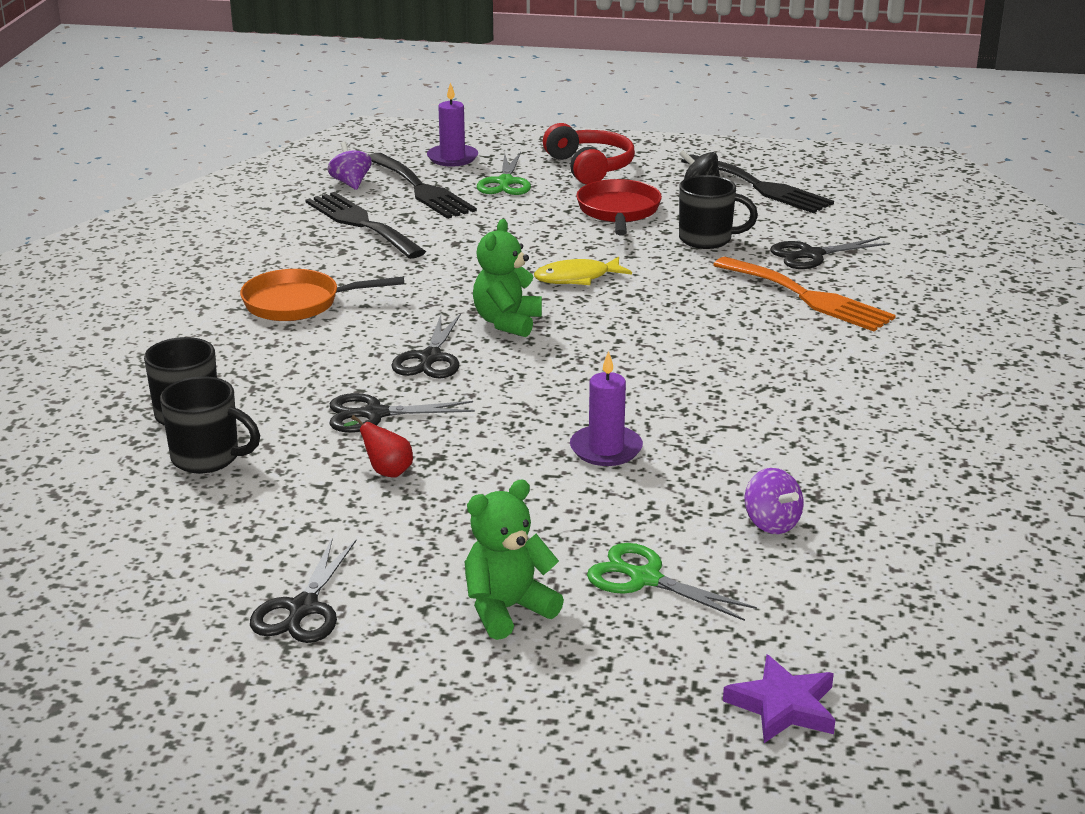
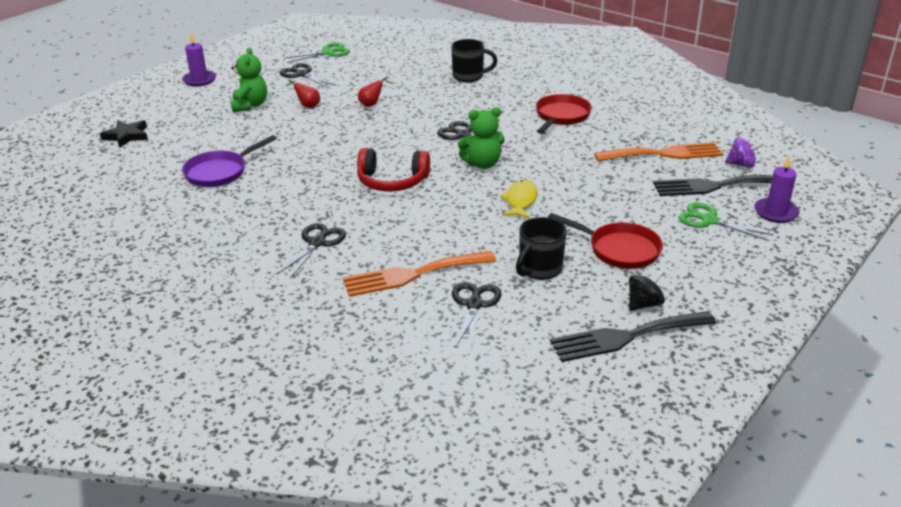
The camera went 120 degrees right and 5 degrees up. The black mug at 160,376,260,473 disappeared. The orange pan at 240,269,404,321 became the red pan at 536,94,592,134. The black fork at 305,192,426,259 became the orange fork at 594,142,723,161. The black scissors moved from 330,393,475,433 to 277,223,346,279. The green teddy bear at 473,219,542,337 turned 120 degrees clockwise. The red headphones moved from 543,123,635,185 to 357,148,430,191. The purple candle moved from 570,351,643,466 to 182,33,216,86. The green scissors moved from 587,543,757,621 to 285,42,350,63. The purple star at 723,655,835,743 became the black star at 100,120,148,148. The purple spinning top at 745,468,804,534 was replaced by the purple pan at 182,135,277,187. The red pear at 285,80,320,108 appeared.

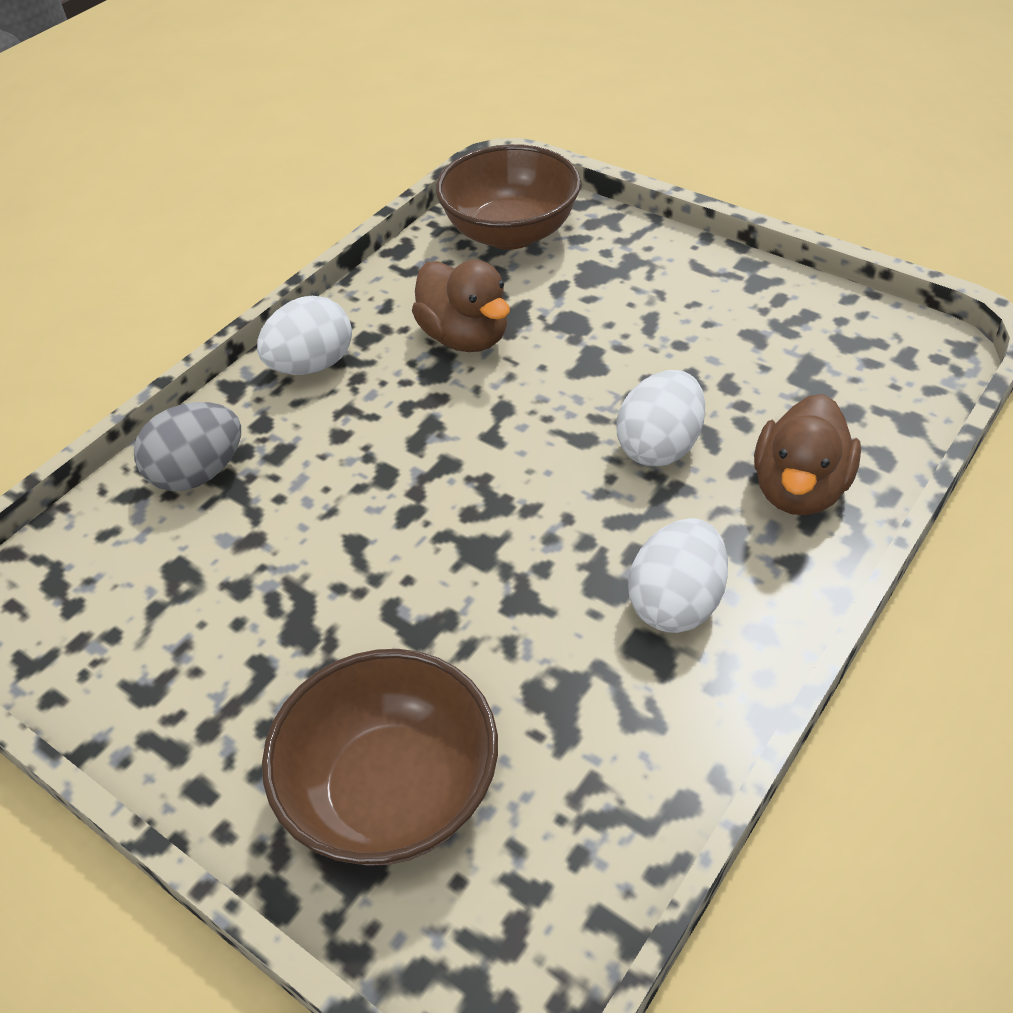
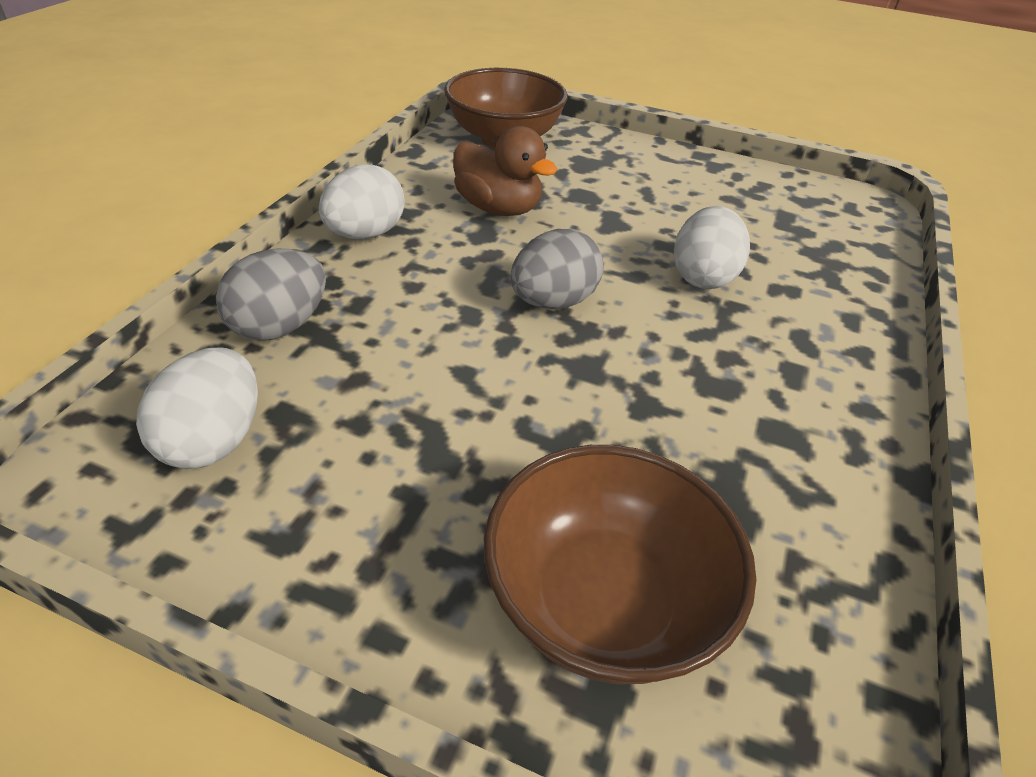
The camera went 20 degrees left and 5 degrees down. The white egg moved from 628,518,728,633 to 136,348,258,469. The brown duck at 754,394,861,515 disappeared. The grey egg at 510,229,603,309 appeared.

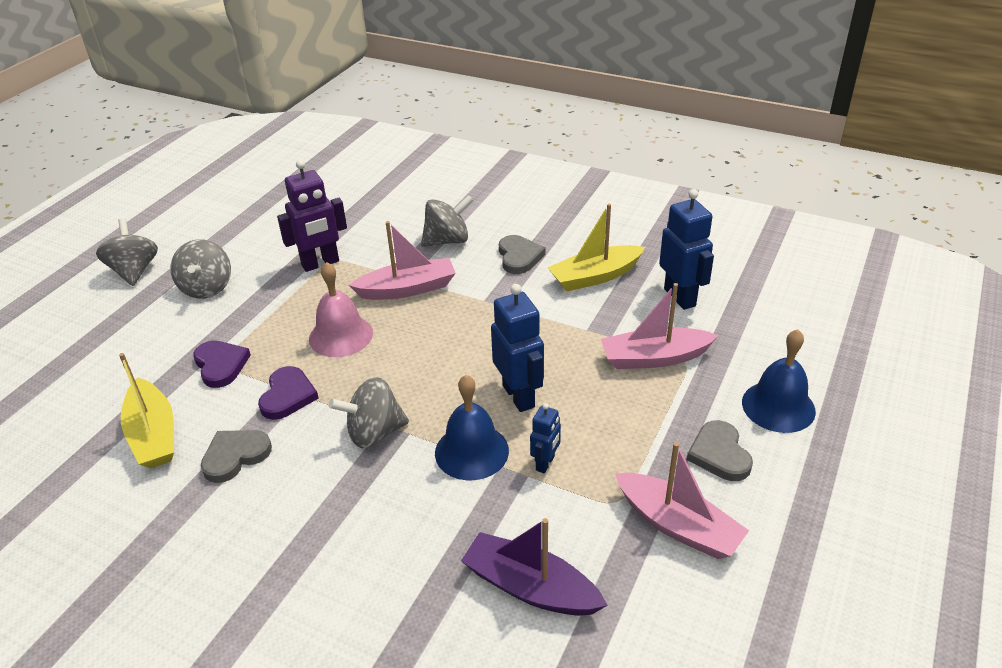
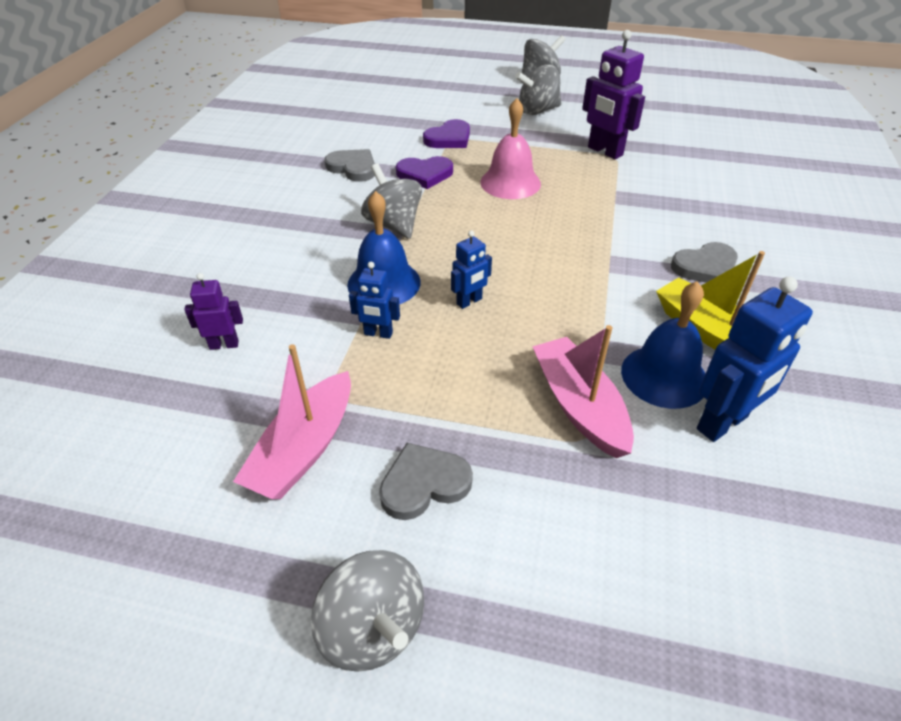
The camera went 75 degrees right and 5 degrees up. The yellow boat at 119,353,174,469 disappeared. The pink boat at 349,221,456,300 disappeared. The grey spinning top moved from 421,195,473,247 to 311,550,424,671. The purple boat at 461,518,608,616 was replaced by the purple robot at 184,273,243,350. The blue robot at 491,284,544,412 changed to 0.55 times the size. The blue bell moved from 742,329,816,433 to 621,281,705,409.

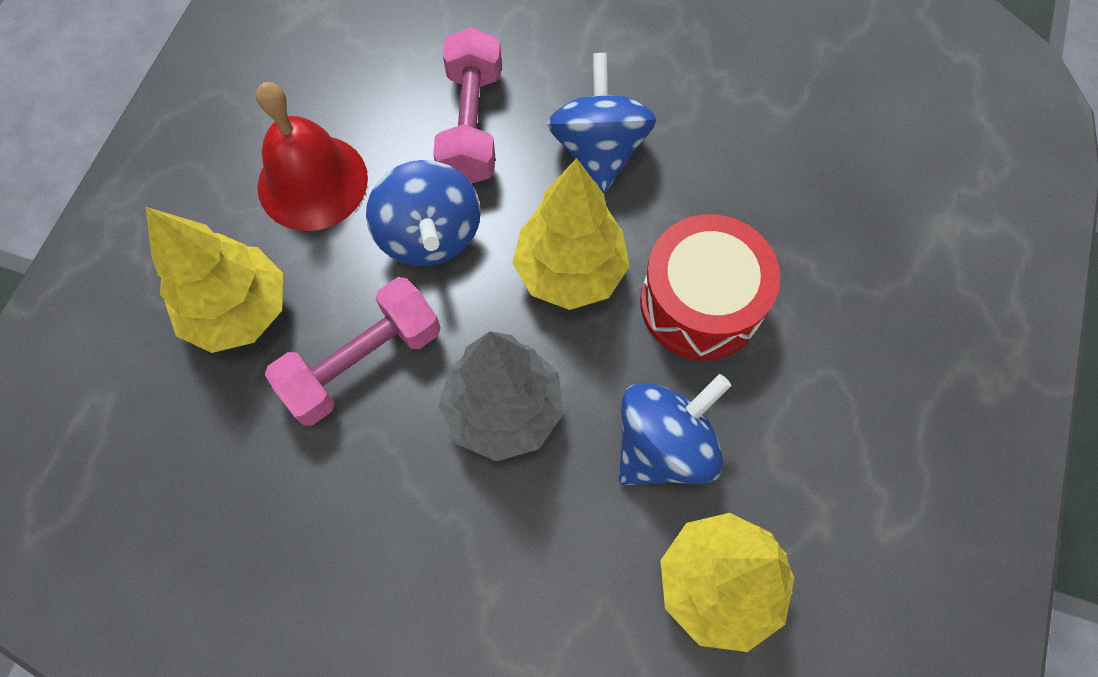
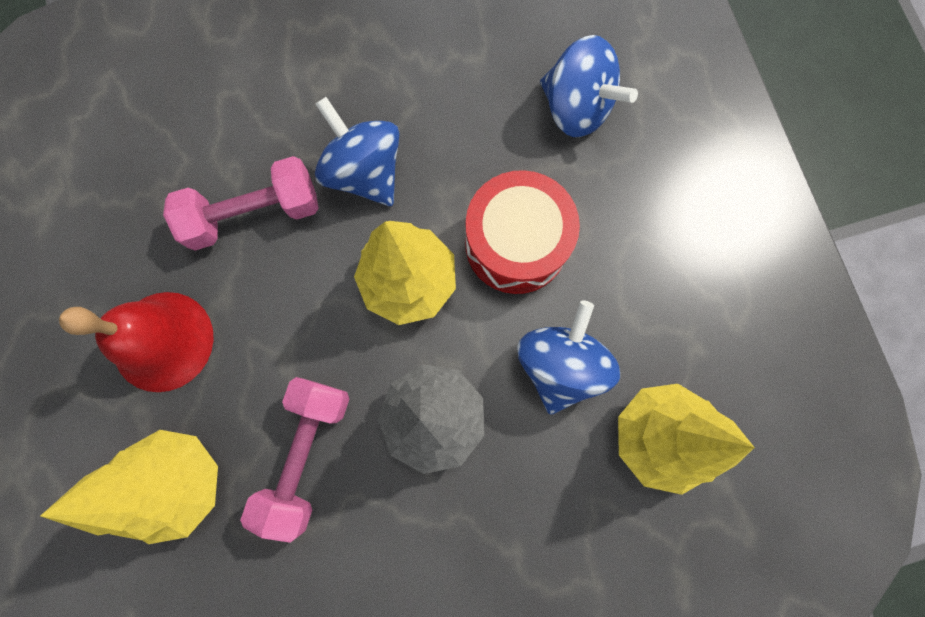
The camera went 35 degrees left and 10 degrees up. The blue spinning top moved from 366,160,481,266 to 540,35,638,137. The pink dumbbell at 433,27,502,184 turned 75 degrees counterclockwise.

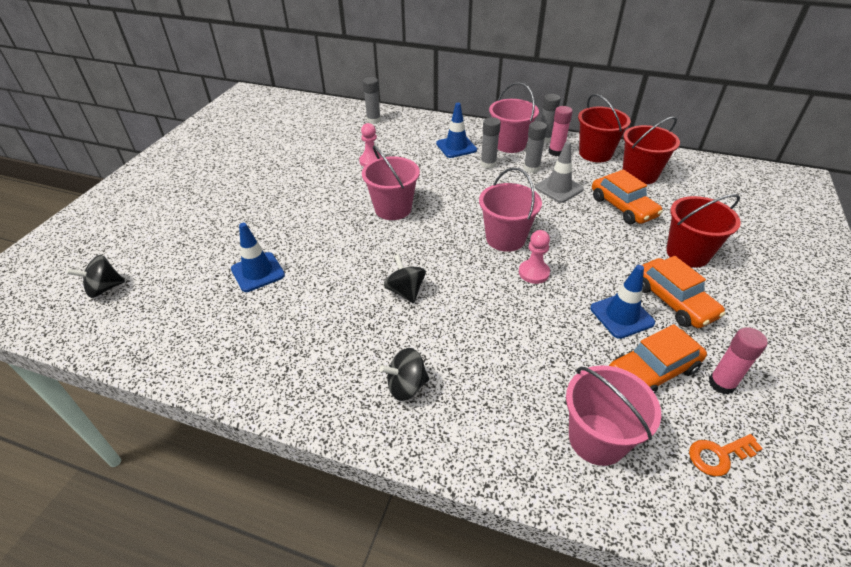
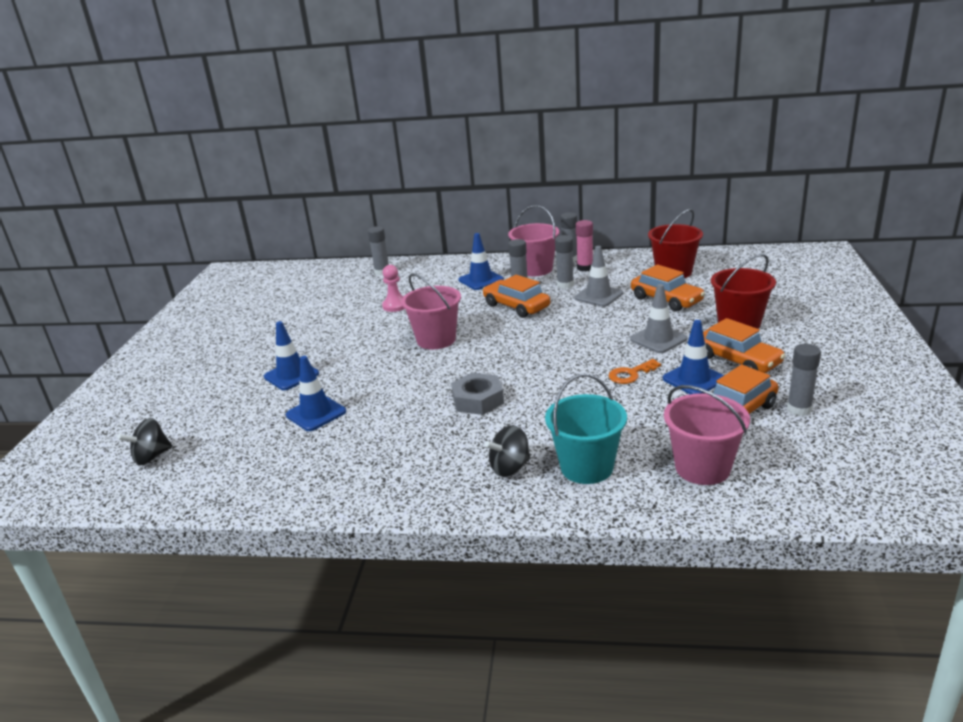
The camera went 10 degrees left and 15 degrees down. The black spinning top at 384,254,426,303 was replaced by the grey nut at 451,373,504,415. The pink bucket at 479,167,542,252 disappeared. The pink pawn at 519,230,550,284 disappeared. The red bucket at 578,94,631,162 disappeared. The orange key moved from 689,434,763,476 to 609,359,661,384. The pink glue stick at 709,327,768,395 became the grey glue stick at 787,344,821,416. The blue traffic cone at 264,321,319,390 appeared. The orange car at 483,275,550,318 appeared. The turquoise bucket at 545,374,627,484 appeared. The grey traffic cone at 630,284,687,353 appeared.

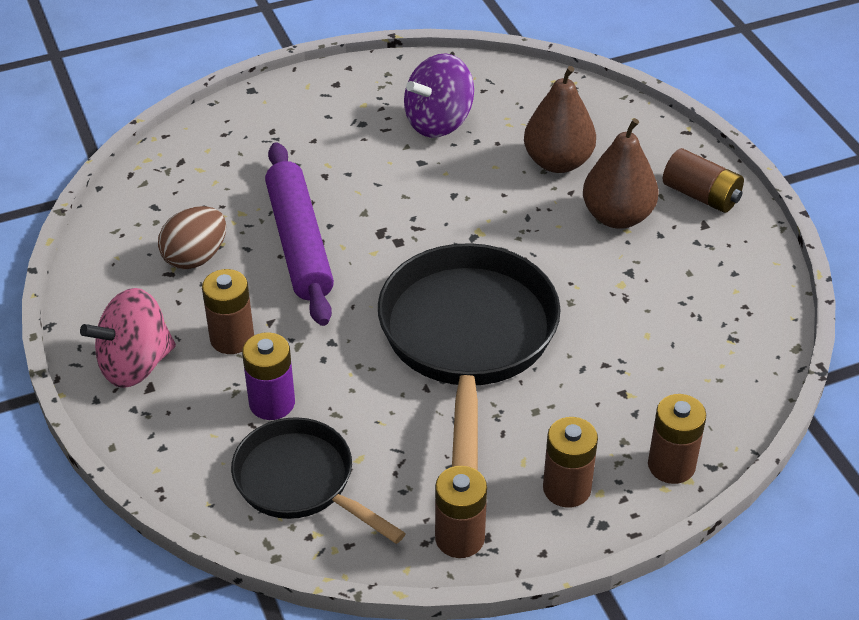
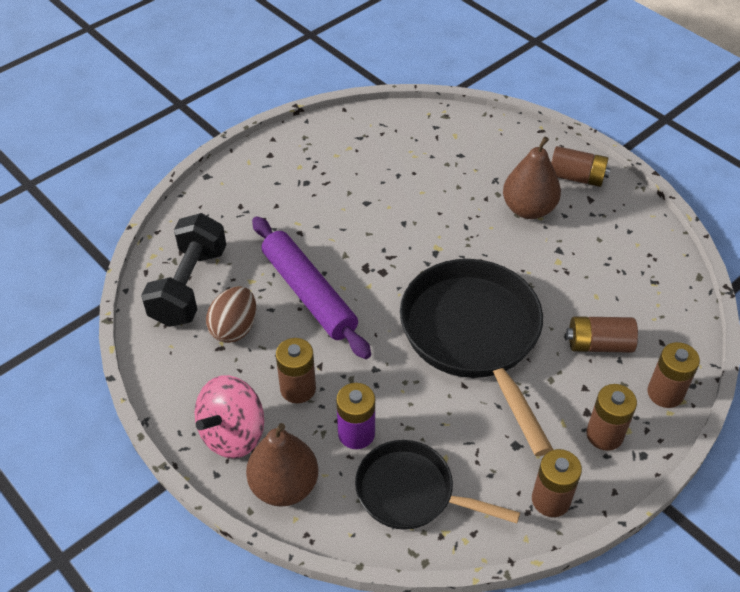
The camera went 20 degrees left and 5 degrees up. The purple spinning top at 404,53,474,138 disappeared. The brown pear moved from 524,66,596,173 to 246,423,318,507. The black dumbbell at 141,213,226,327 appeared. The brown battery at 566,316,638,353 appeared.

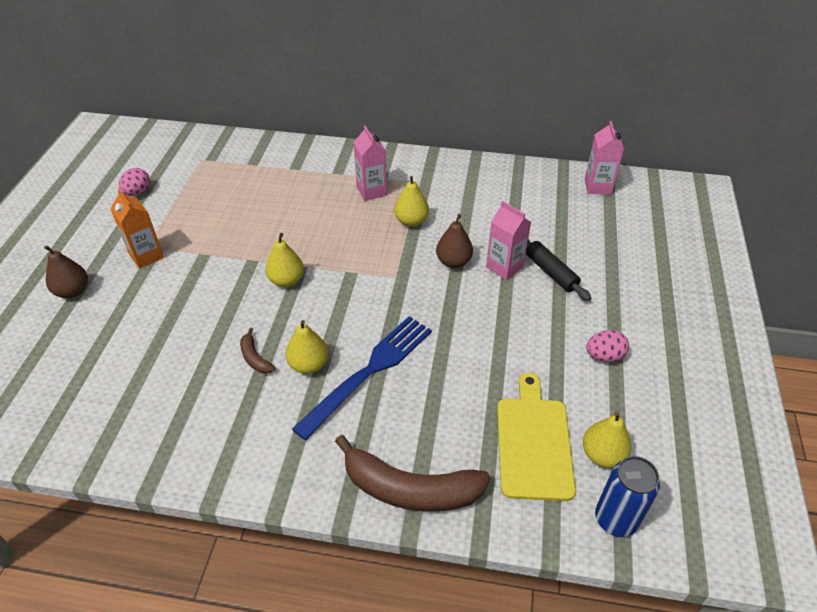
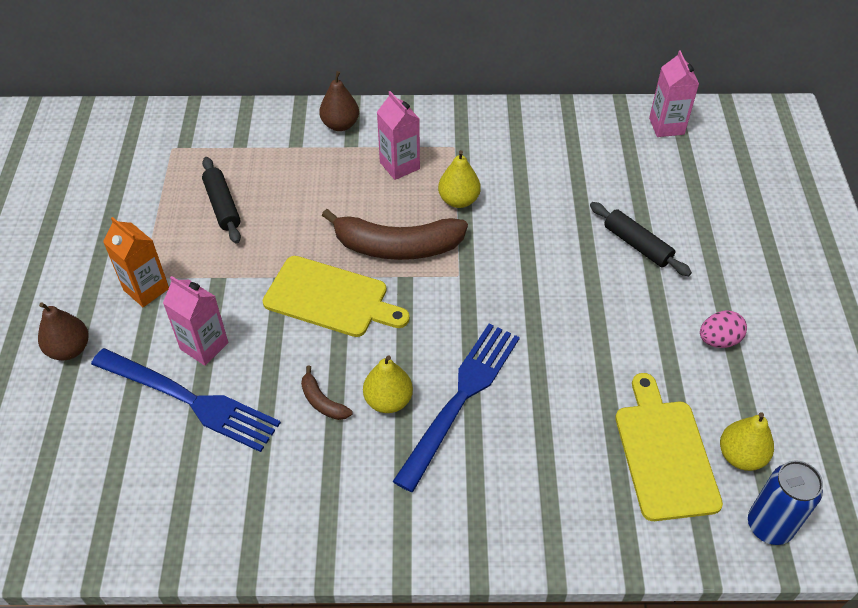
The camera went 10 degrees left and 5 degrees up. The pink egg at 119,168,150,196 disappeared. The yellow pear at 265,233,304,287 was replaced by the yellow cutting board at 263,256,410,337. The brown banana moved from 335,435,490,512 to 322,209,468,260. The brown pear moved from 436,214,473,268 to 319,71,359,131. The pink carton moved from 486,201,531,280 to 163,276,228,366. The blue fork at 91,348,281,452 appeared. The black rolling pin at 202,157,241,244 appeared.

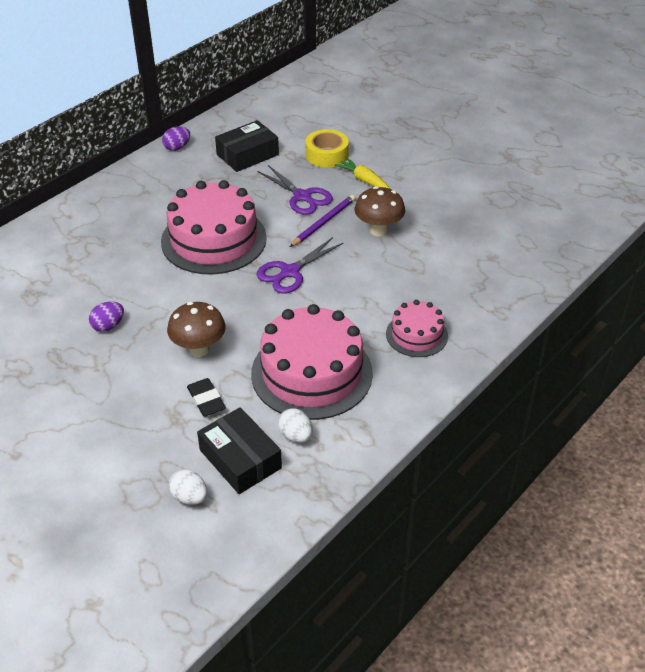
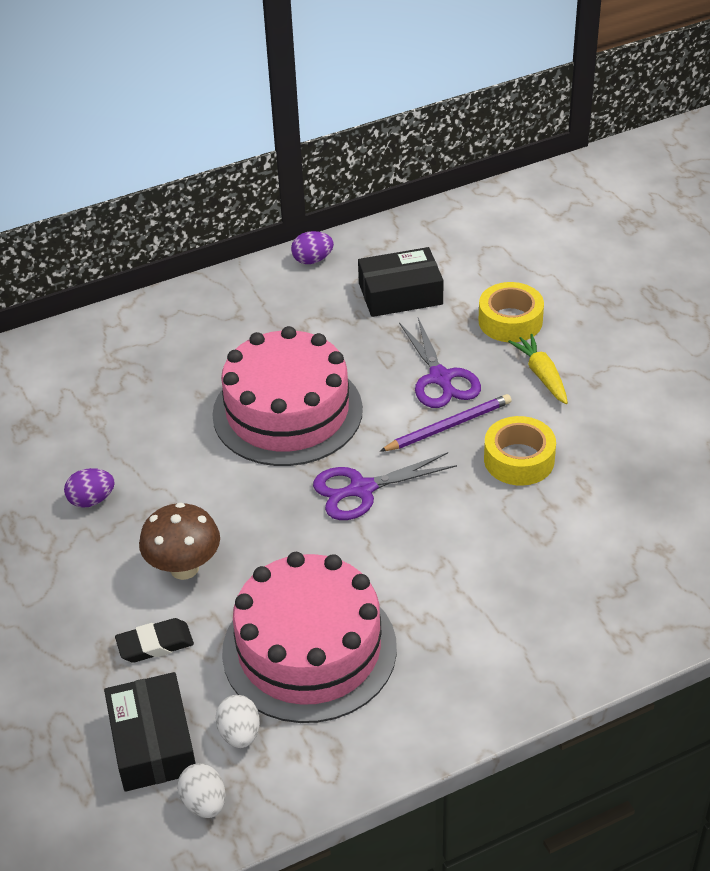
The camera went 25 degrees right and 0 degrees up. The white egg moved from 169,469,207,505 to 177,763,226,818. The black eraser at 187,378,226,417 turned 75 degrees clockwise. The brown mushroom at 354,186,405,236 was replaced by the yellow tape at 484,416,556,486. The pink cake at 386,300,448,357 disappeared.

